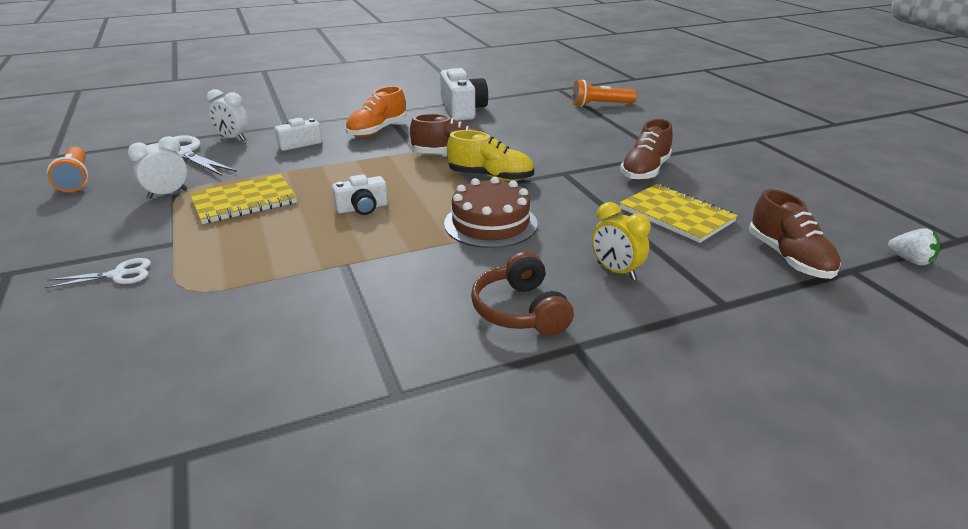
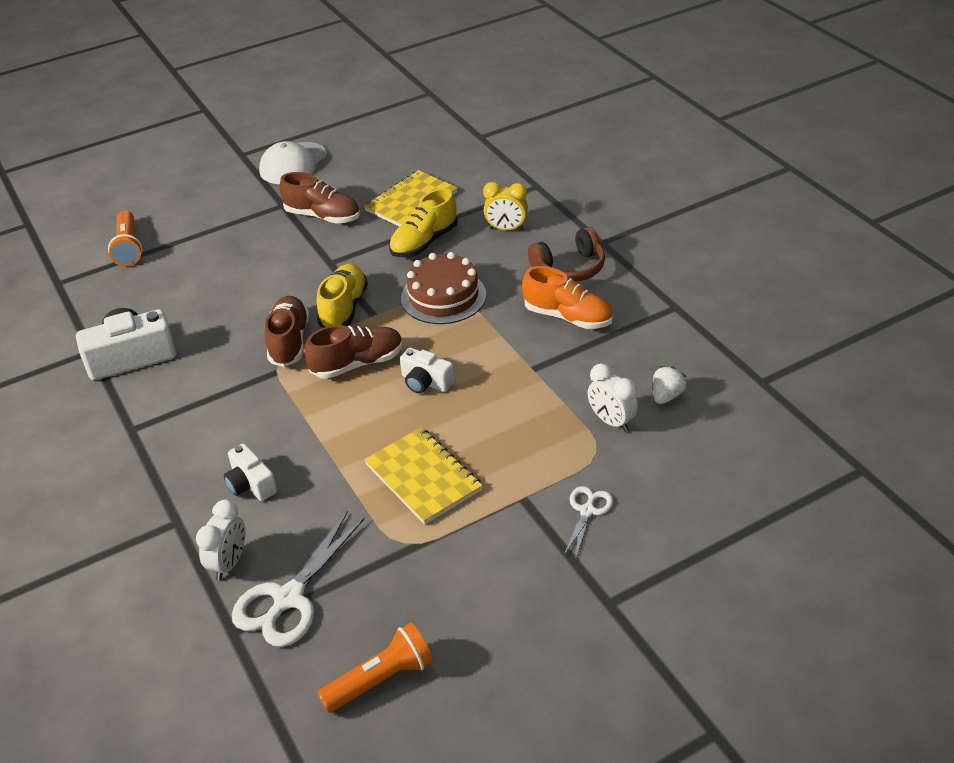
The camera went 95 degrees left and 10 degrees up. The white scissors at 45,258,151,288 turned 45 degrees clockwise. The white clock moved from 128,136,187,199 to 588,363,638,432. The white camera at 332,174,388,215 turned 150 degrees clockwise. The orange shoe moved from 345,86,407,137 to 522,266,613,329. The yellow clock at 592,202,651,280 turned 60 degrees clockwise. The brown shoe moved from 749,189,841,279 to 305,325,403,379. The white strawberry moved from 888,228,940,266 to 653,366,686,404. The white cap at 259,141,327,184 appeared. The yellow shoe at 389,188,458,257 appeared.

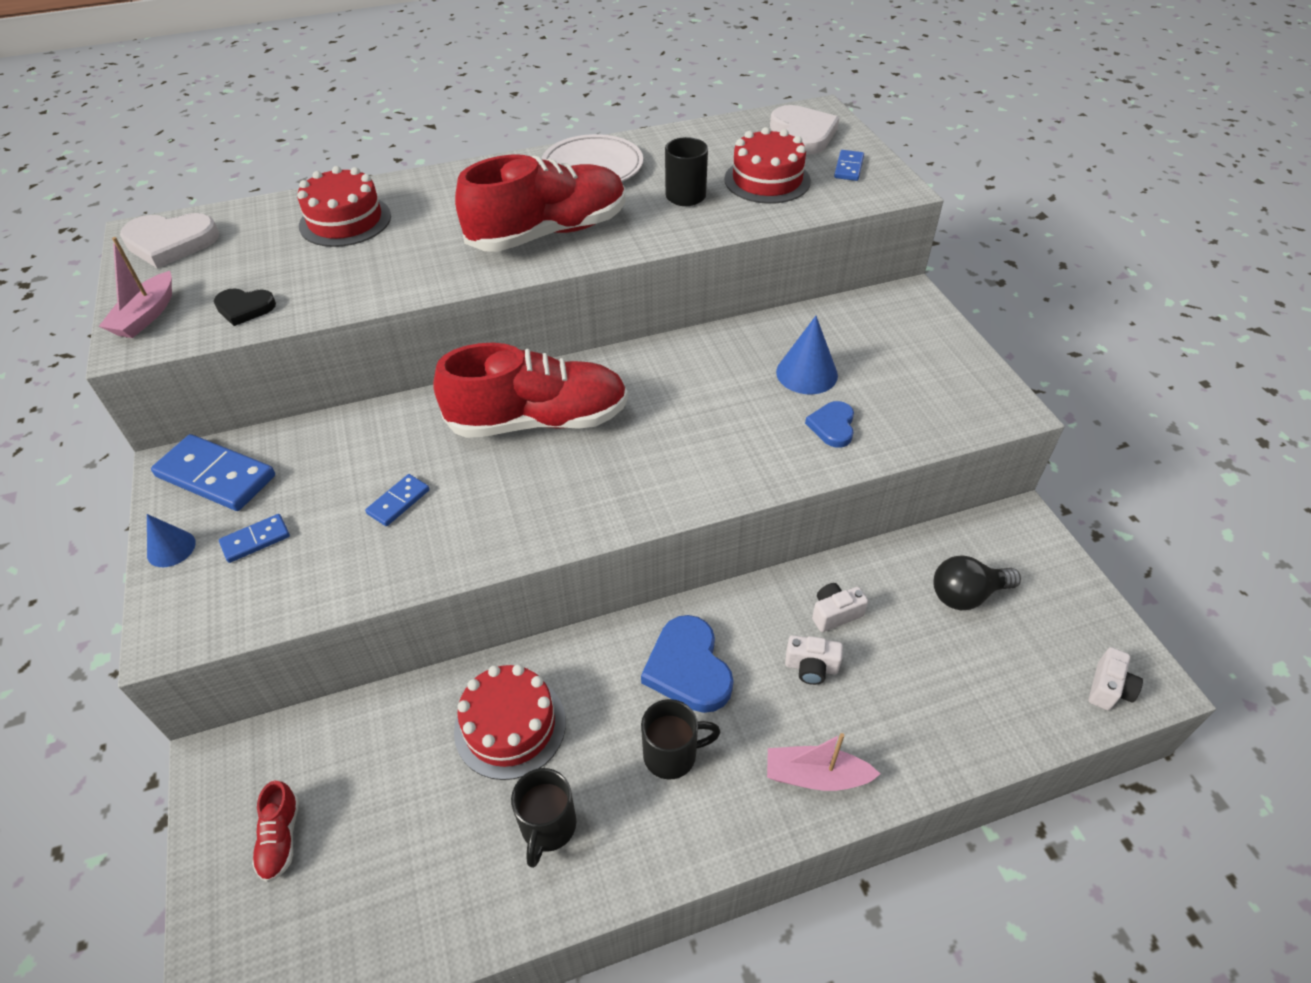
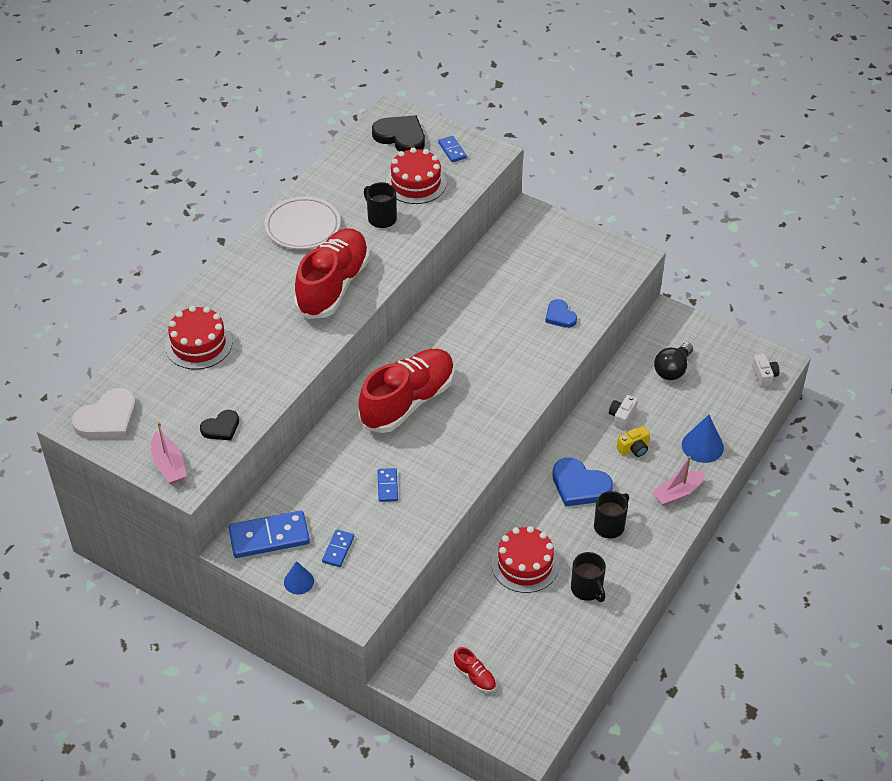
The camera went 40 degrees left and 0 degrees up. The white heart at 770,105,839,155 became the black heart at 372,115,425,152. The blue cone moved from 776,316,838,394 to 682,415,724,463. The white camera at 785,635,843,685 became the yellow camera at 617,426,650,457.

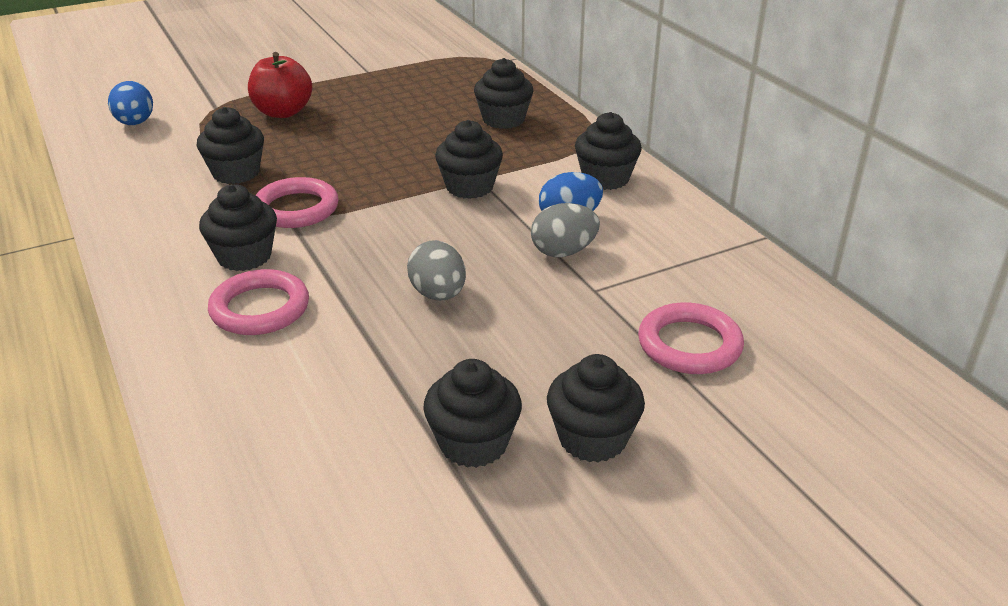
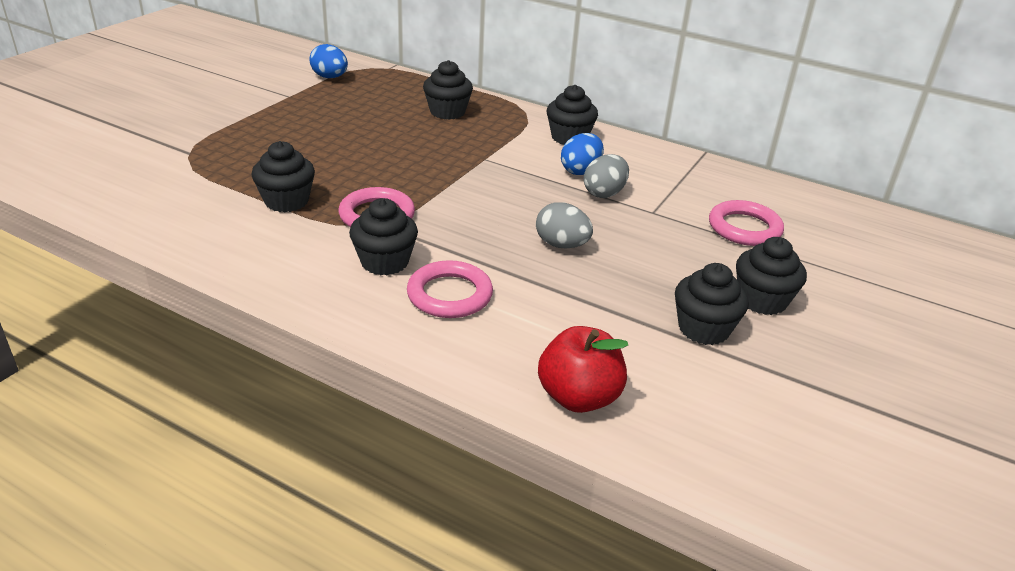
The camera went 35 degrees left and 0 degrees up. The blue egg moved from 108,81,153,125 to 309,44,348,78. The red apple moved from 248,52,312,118 to 538,326,628,413. The black cupcake at 435,120,503,199 disappeared.

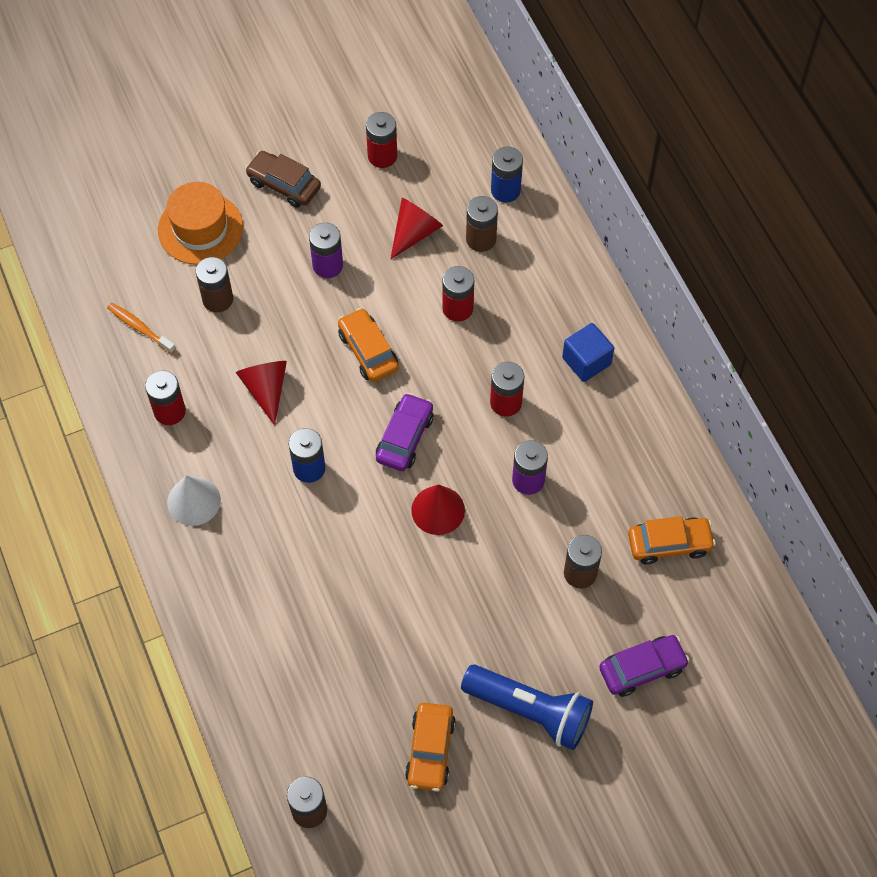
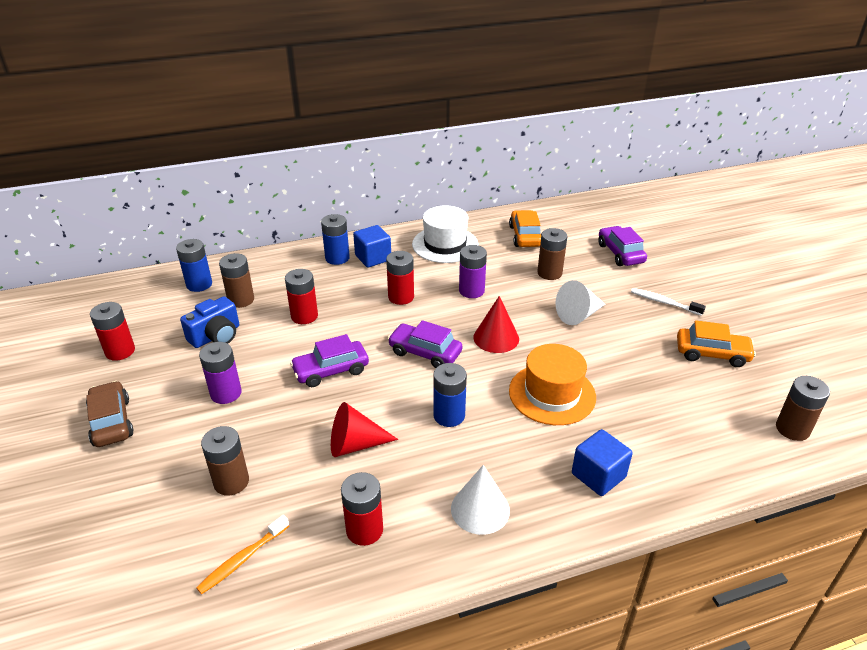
The camera went 85 degrees left and 25 degrees down. The orange hat moved from 158,182,243,265 to 509,344,596,425. The brown car at 245,151,321,208 turned 120 degrees clockwise. The orange car at 338,308,399,382 became the purple car at 290,334,369,387. The red cone at 391,198,443,259 was replaced by the blue camera at 180,296,239,348. The blue flashlight at 461,665,593,750 was replaced by the white toothbrush at 631,288,706,316. The blue battery at 321,214,350,265 appeared. The white hat at 412,205,479,263 appeared. The white cone at 555,280,605,325 appeared. The blue cube at 572,429,633,496 appeared.

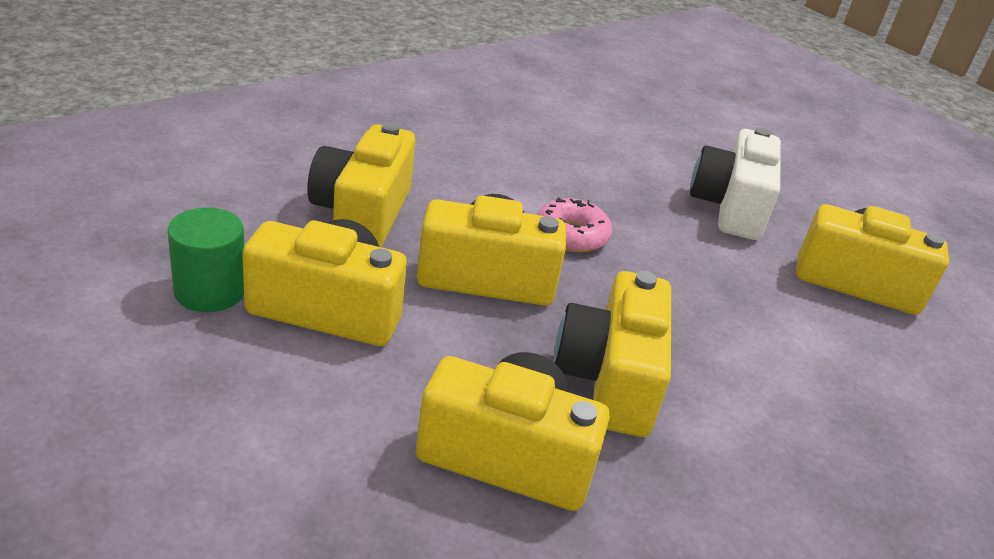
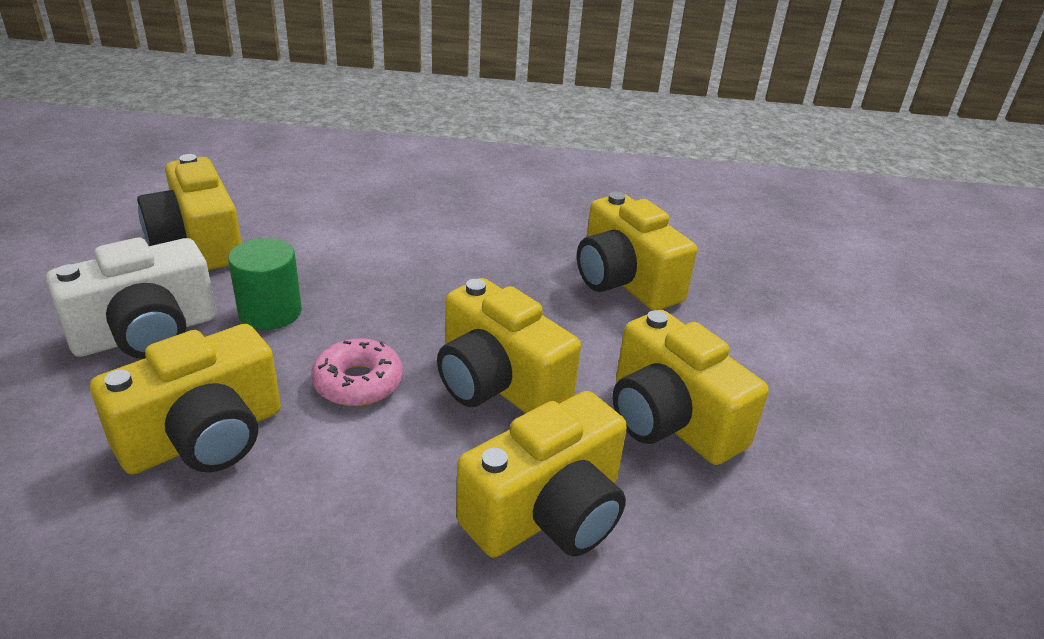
The camera went 135 degrees left and 0 degrees up. The green cylinder moved from 167,207,244,312 to 228,238,302,330. The yellow camera moved from 554,271,671,437 to 90,324,281,474.

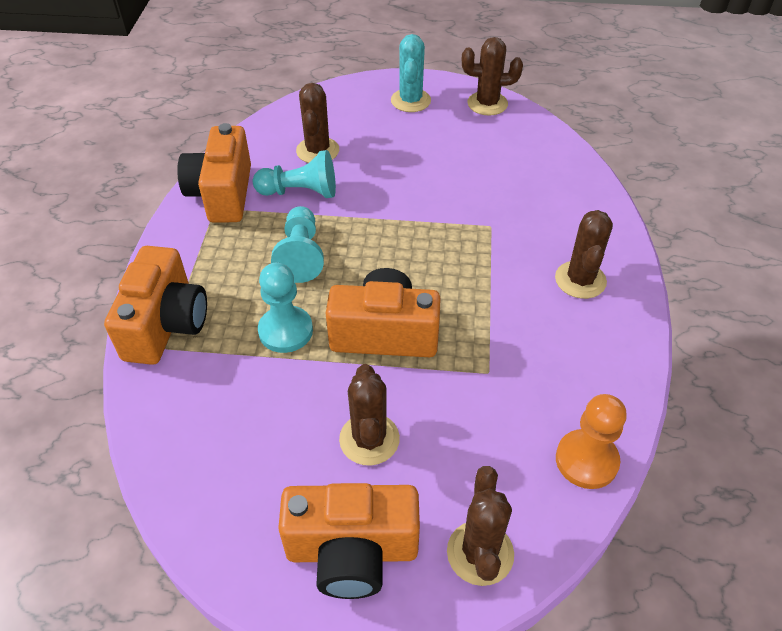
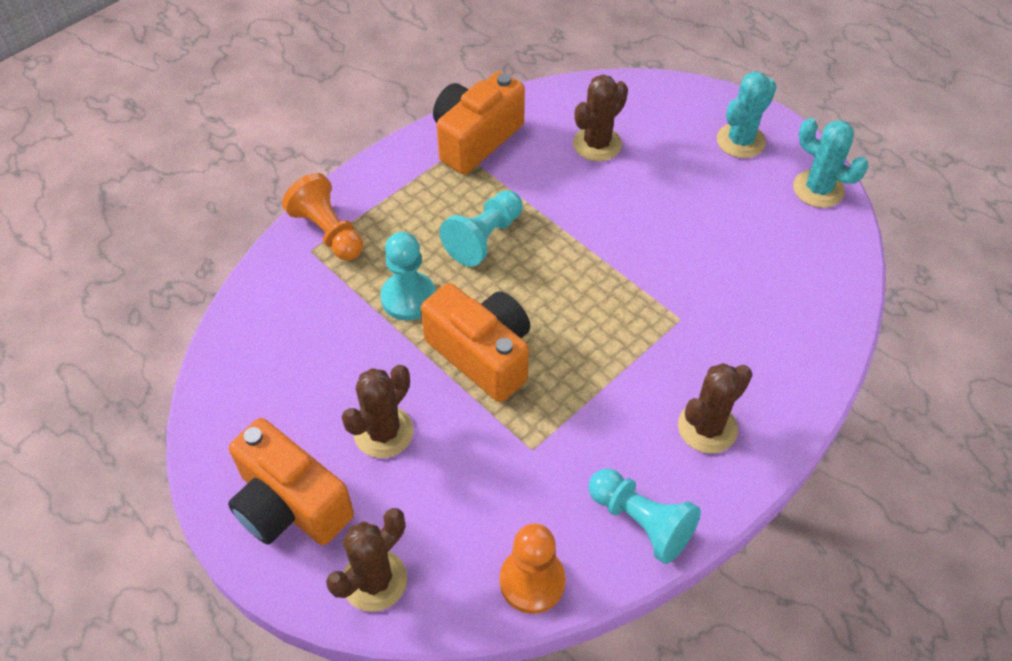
The camera went 40 degrees right and 5 degrees up. The orange camera at 104,246,207,365 was replaced by the orange pawn at 282,173,363,261. The turquoise pawn moved from 253,150,336,198 to 589,469,701,564. The brown cactus at 462,37,523,115 became the turquoise cactus at 793,118,868,208.

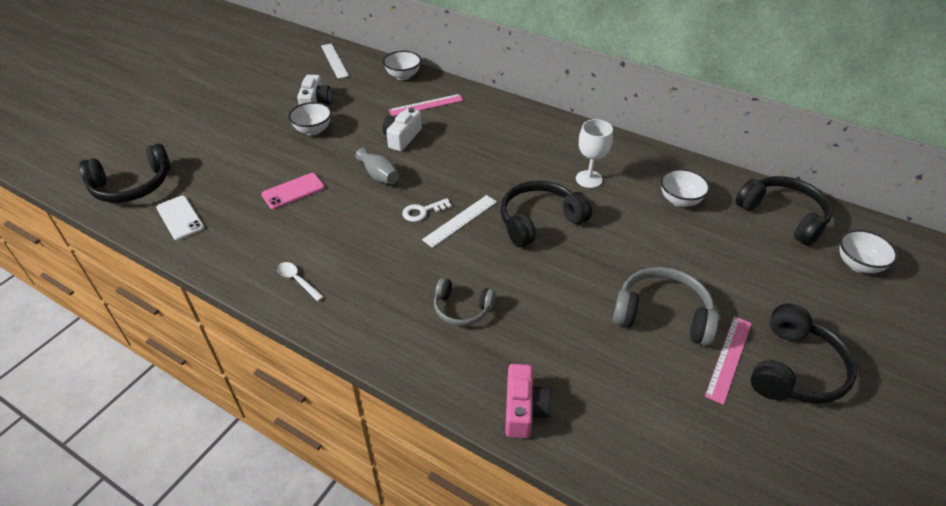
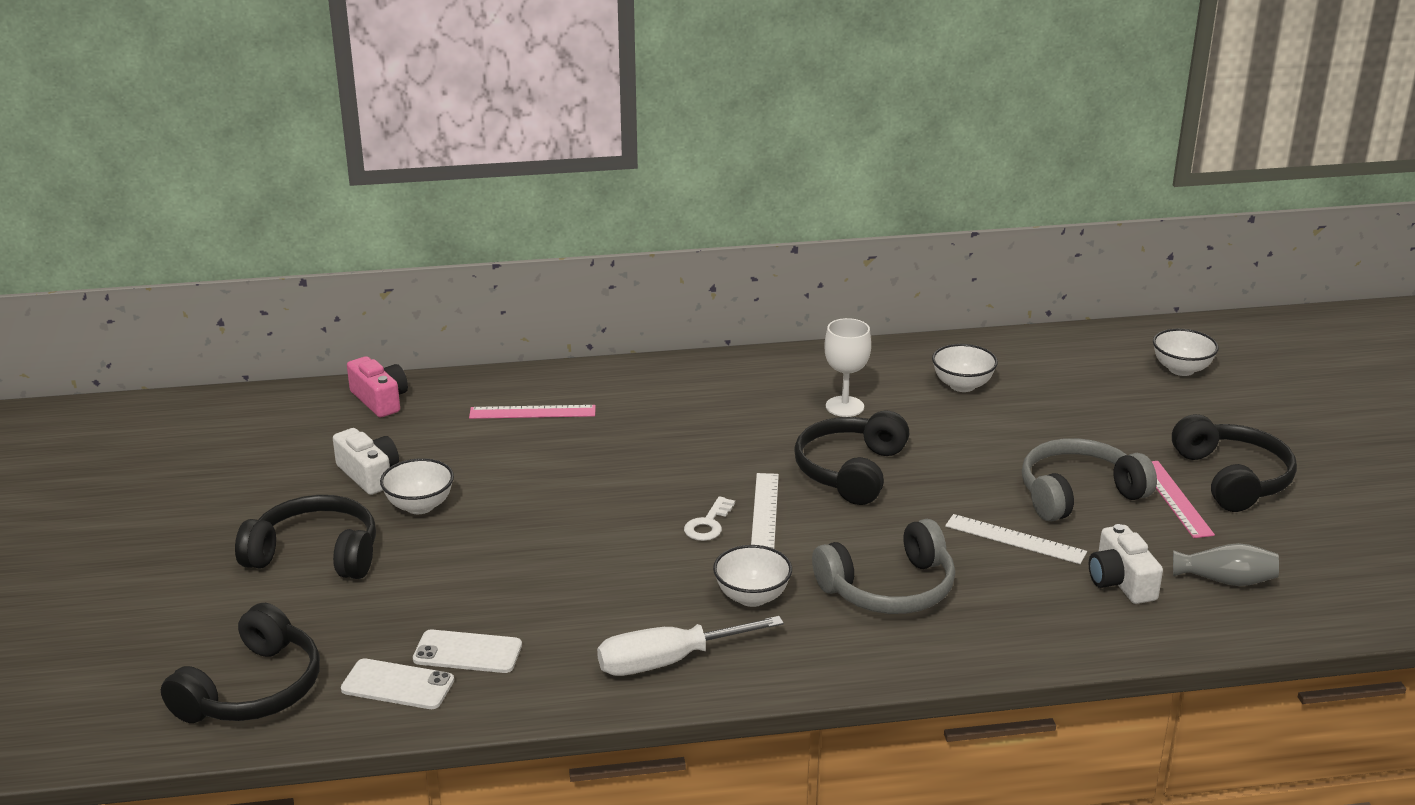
The camera went 40 degrees left and 15 degrees down. The pink phone at 261,173,325,209 disappeared. The white spoon at 277,262,324,301 was replaced by the white screwdriver at 597,616,784,676. The white ruler moved from 321,43,349,79 to 945,514,1087,564. The grey vase moved from 355,148,399,184 to 1173,543,1279,586. The white camera moved from 382,108,422,151 to 1089,524,1163,604. The white bowl moved from 383,51,421,80 to 713,545,792,607. The pink ruler at 388,94,464,116 turned 60 degrees clockwise. The grey headphones at 434,278,495,326 changed to 1.62 times the size. The pink camera moved from 505,364,551,438 to 347,356,408,417. The black headphones moved from 735,176,832,246 to 235,495,376,579. The white phone at 413,629,522,673 appeared.

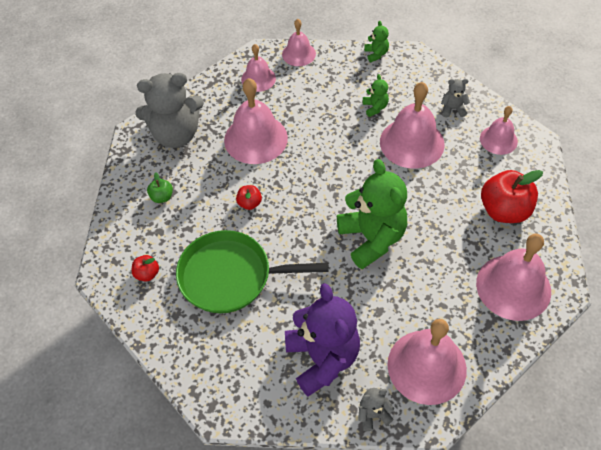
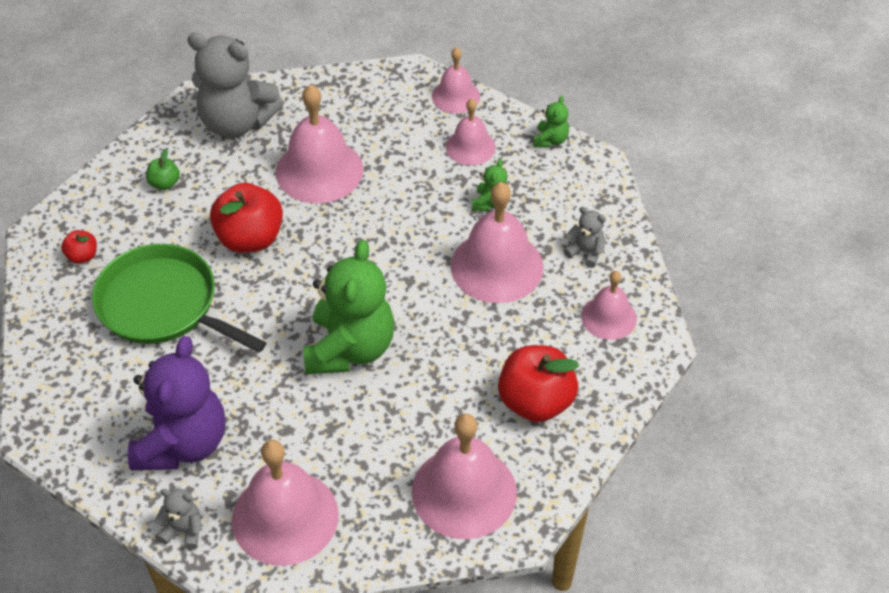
The camera went 30 degrees right and 5 degrees down. The red apple at 236,185,262,210 changed to 2.08 times the size. The pink bell moved from 241,44,276,92 to 446,98,496,165.

